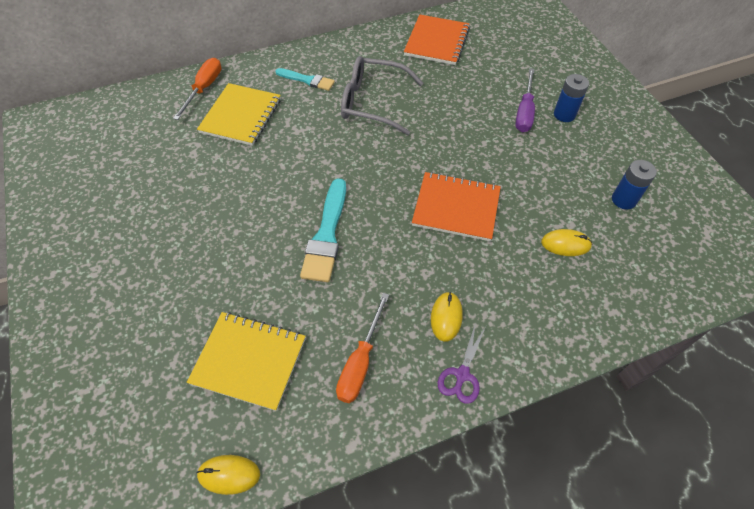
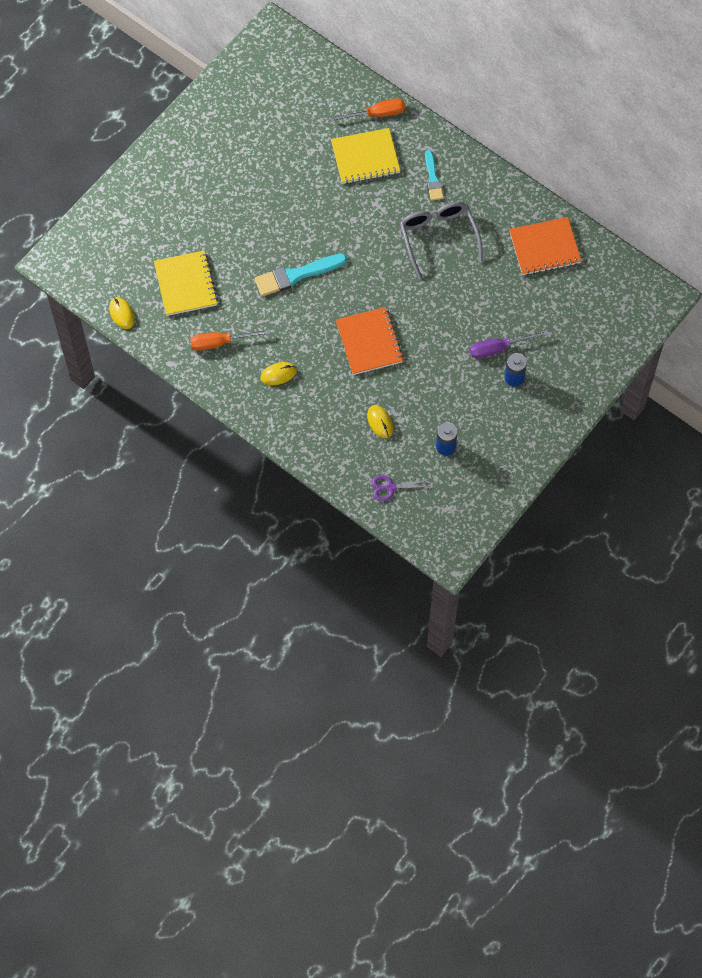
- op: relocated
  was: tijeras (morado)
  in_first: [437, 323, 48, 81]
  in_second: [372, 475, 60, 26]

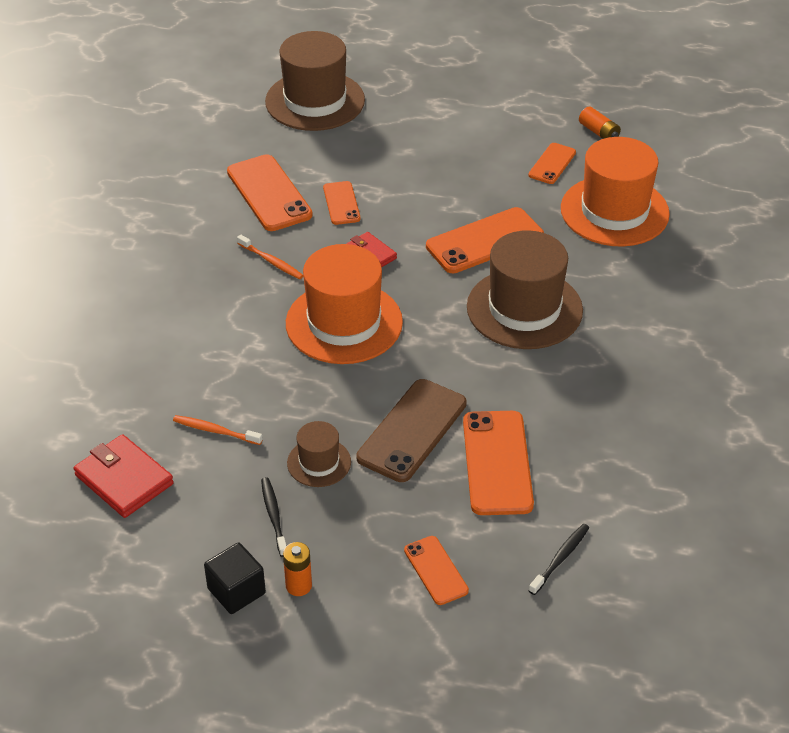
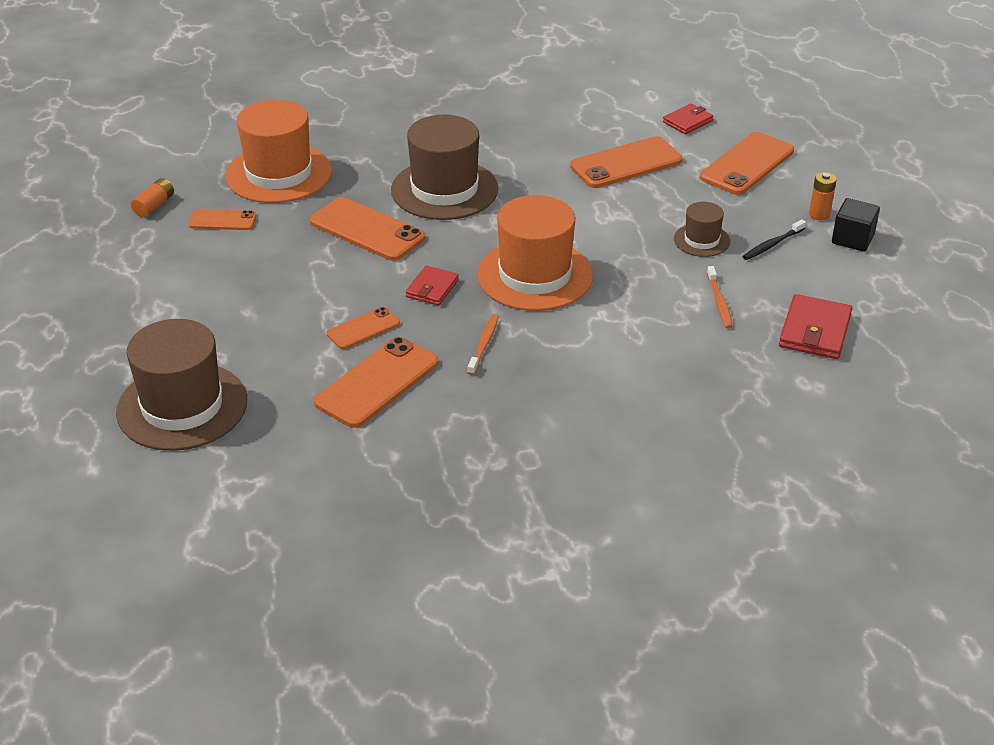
- op: exchanged
  was: cepillo de dientes (negro)
  now: cartera (rojo)
  in_first: [529, 524, 60, 71]
  in_second: [663, 103, 51, 31]
- op: size
  was: móvil (naranja)
  in_first: [404, 536, 65, 69]
  in_second: [700, 132, 94, 63]
  ratio: 1.77
- op: missing
  was: móvil (marrón)
  in_first: [356, 379, 111, 103]

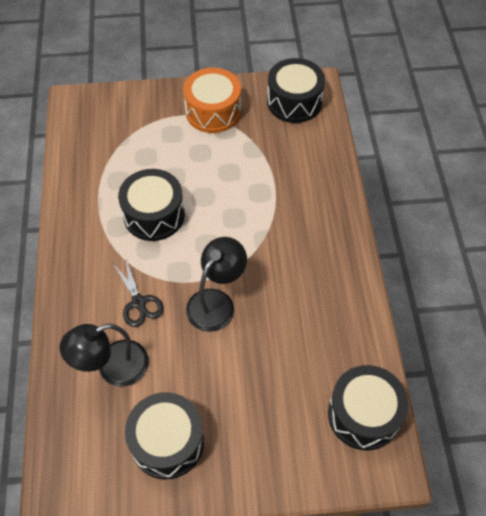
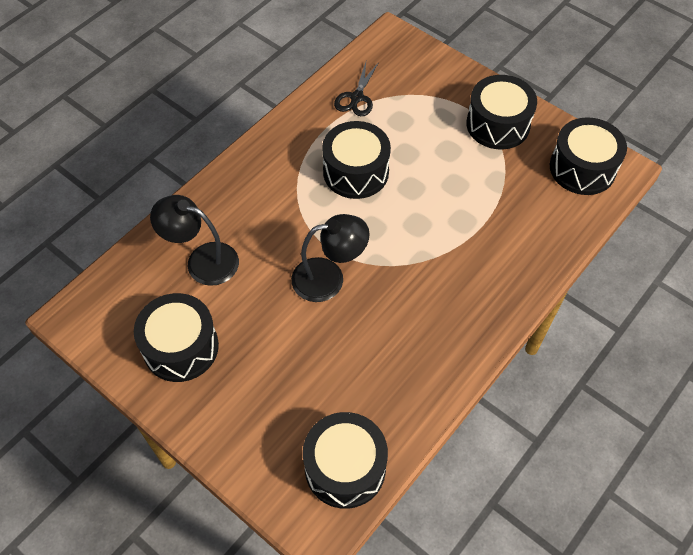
- op: relocated
  was: tijeras (negro)
  in_first: [112, 258, 52, 69]
  in_second: [334, 62, 45, 54]
- op: colour
  was: tambor (naranja)
  now: tambor (negro)
  in_first: [183, 68, 58, 65]
  in_second: [466, 75, 71, 75]

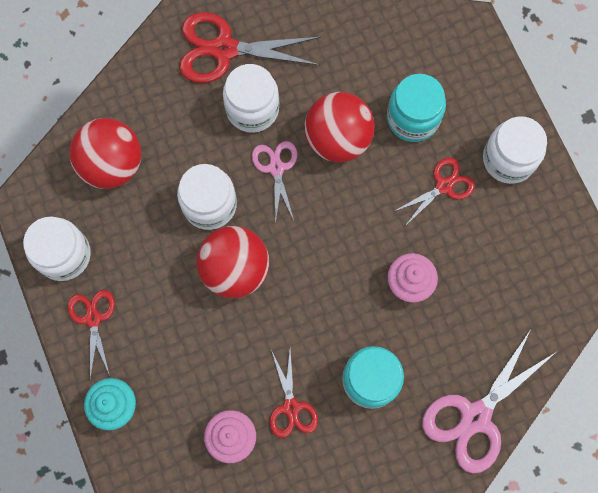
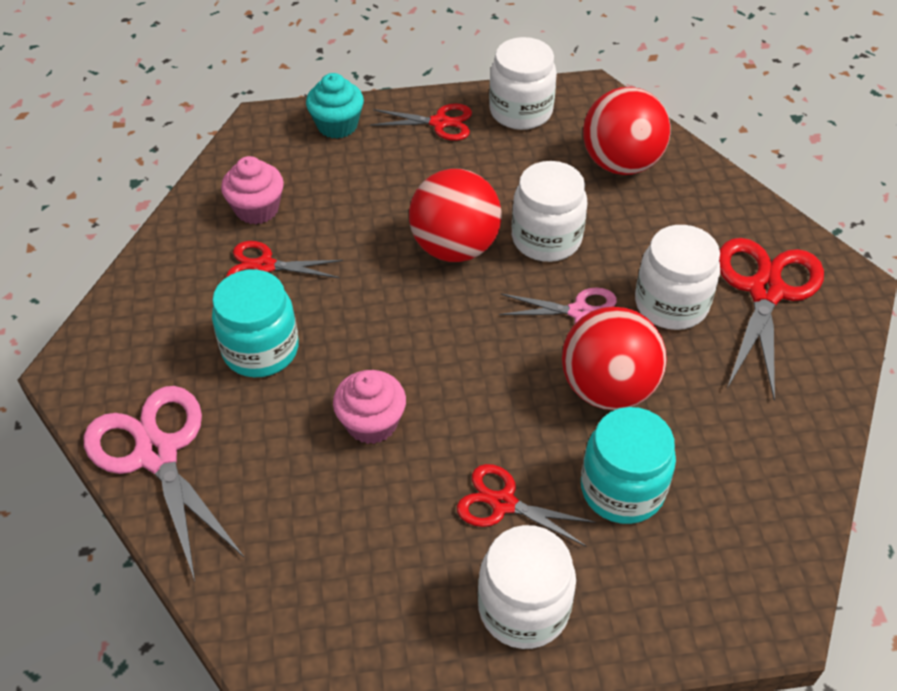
- op: spun
  was: tijeras (rojo)
  in_first: [393, 158, 82, 68]
  in_second: [457, 464, 139, 83]
  clockwise: 135

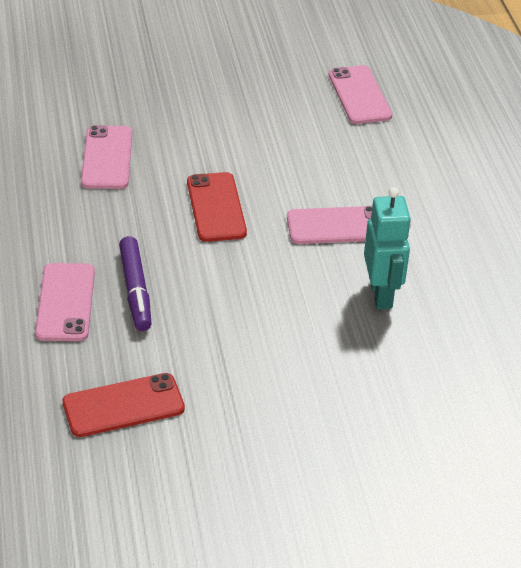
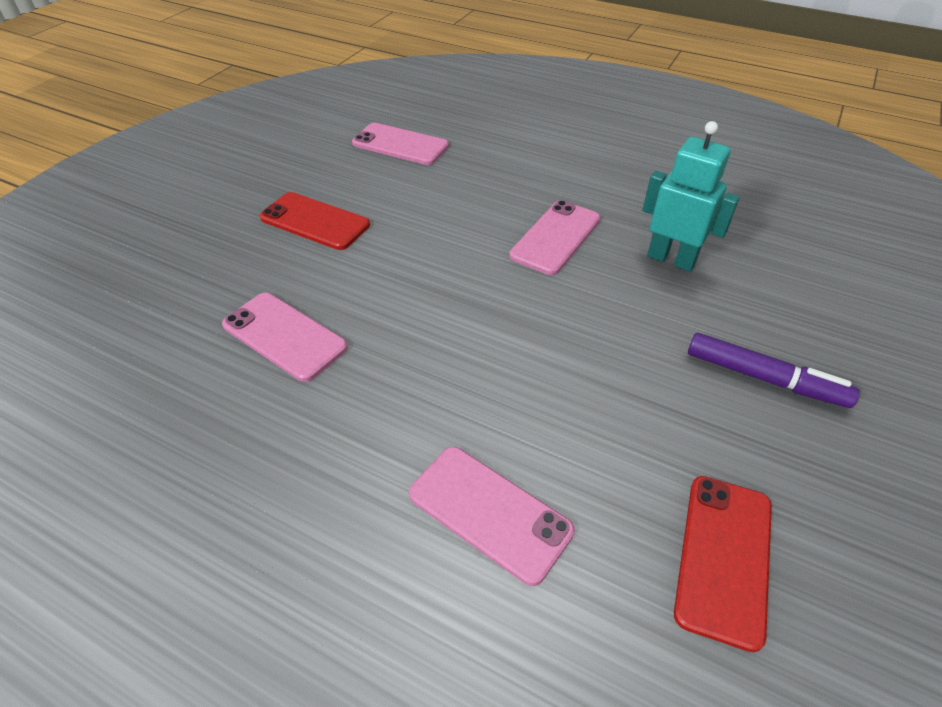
- op: relocated
  was: móvil (rojo)
  in_first: [187, 172, 60, 70]
  in_second: [260, 192, 110, 58]
- op: relocated
  was: rotulador (morado)
  in_first: [119, 236, 33, 95]
  in_second: [688, 333, 172, 75]

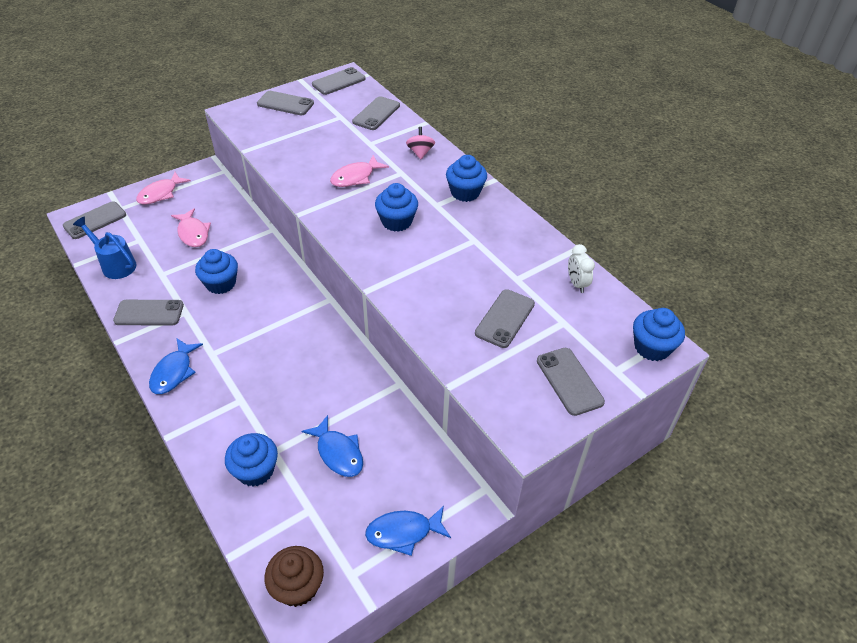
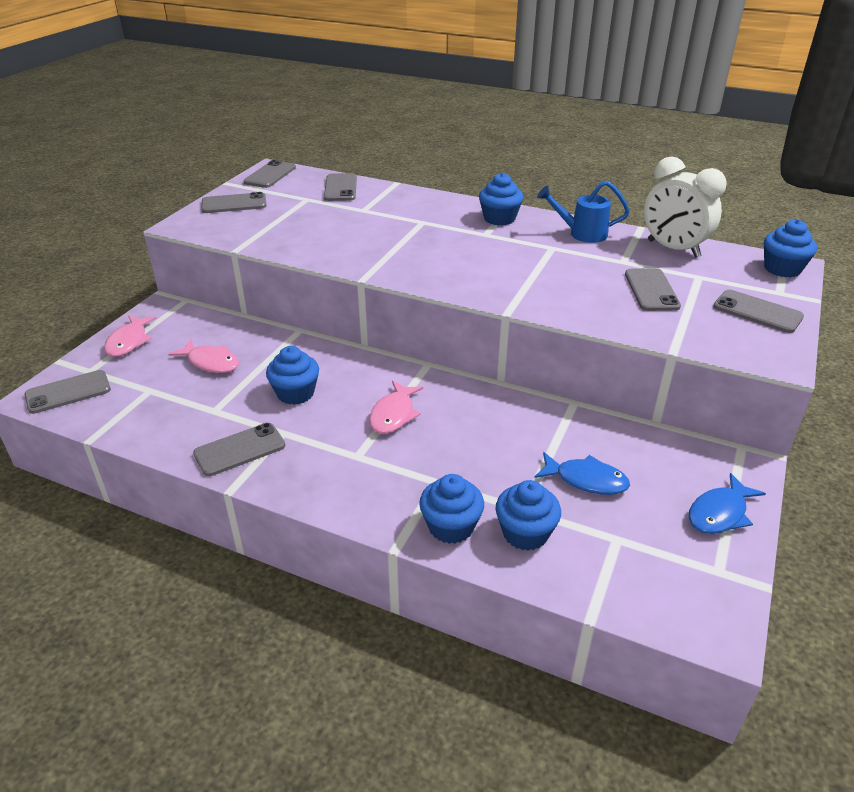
- op: spun
  was: móvil (gris)
  in_first: [63, 201, 63, 38]
  in_second: [25, 370, 86, 44]
  clockwise: 45
- op: relocated
  was: pez (rosa)
  in_first: [330, 155, 59, 32]
  in_second: [369, 381, 54, 53]
- op: relocated
  was: magdalena (azul)
  in_first: [375, 183, 43, 49]
  in_second: [419, 474, 65, 70]
- op: relocated
  was: regadera (azul)
  in_first: [73, 217, 64, 62]
  in_second: [537, 181, 93, 62]
- op: size
  was: despertador (blanco)
  in_first: [568, 244, 27, 49]
  in_second: [644, 156, 83, 102]
  ratio: 2.04
- op: missing
  was: pez (azul)
  in_first: [149, 339, 54, 55]
- op: missing
  was: magdalena (marrón)
  in_first: [264, 546, 60, 61]
- op: missing
  was: peonza (rosa)
  in_first: [406, 127, 29, 32]

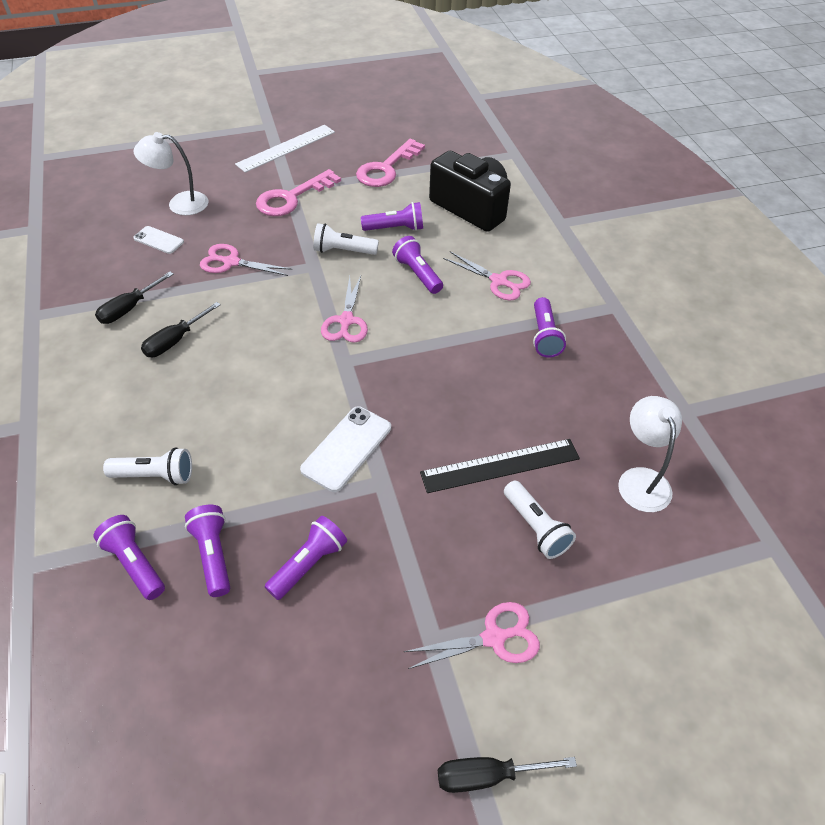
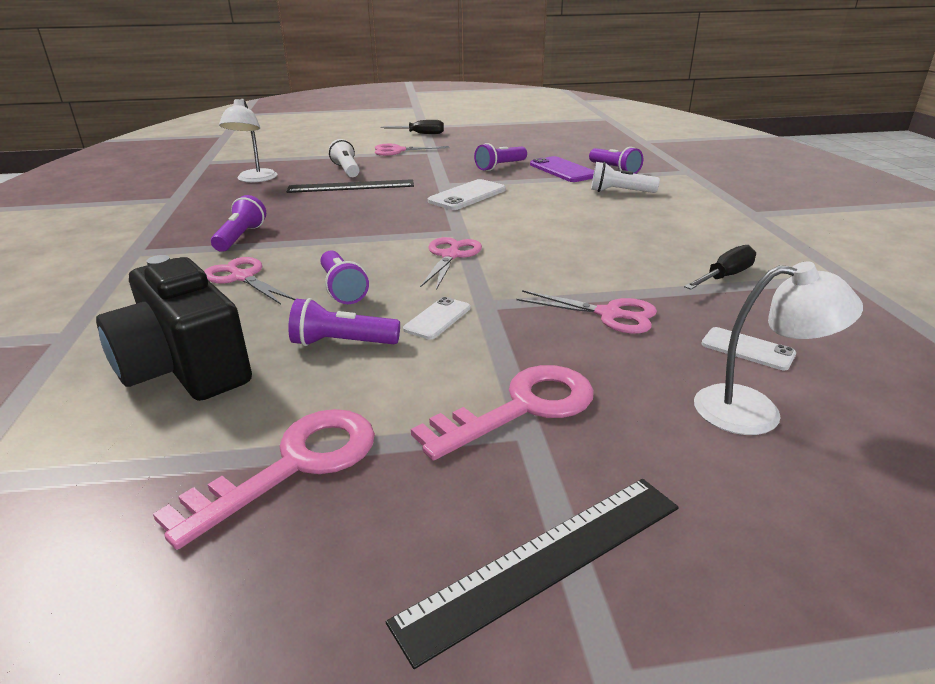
- op: colour
  was: regla (blanco)
  now: regla (negro)
  in_first: [235, 125, 100, 48]
  in_second: [386, 479, 293, 190]
- op: exchanged
  was: lámpara de mano (blanco)
  now: móvil (blanco)
  in_first: [313, 223, 66, 32]
  in_second: [403, 297, 68, 42]
- op: exchanged
  was: lámpara de mano (morado)
  now: móvil (morado)
  in_first: [185, 505, 45, 92]
  in_second: [530, 156, 64, 26]
- op: missing
  was: destornillador (negro)
  in_first: [141, 302, 80, 55]

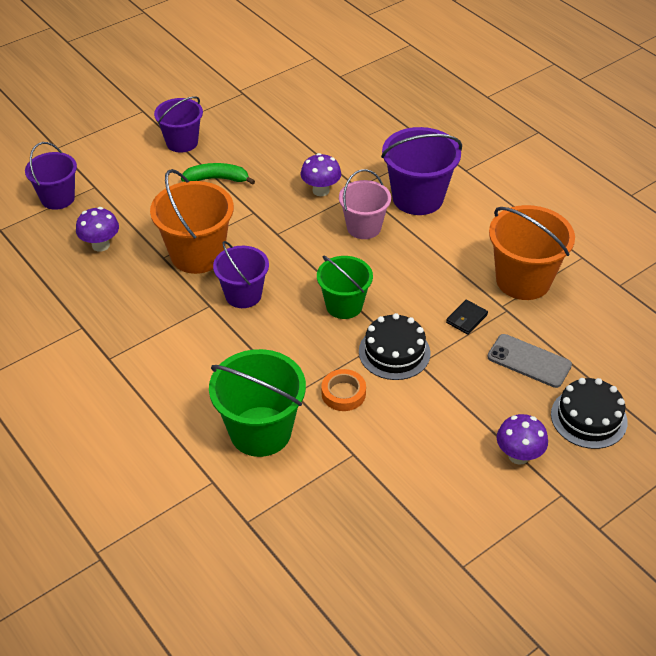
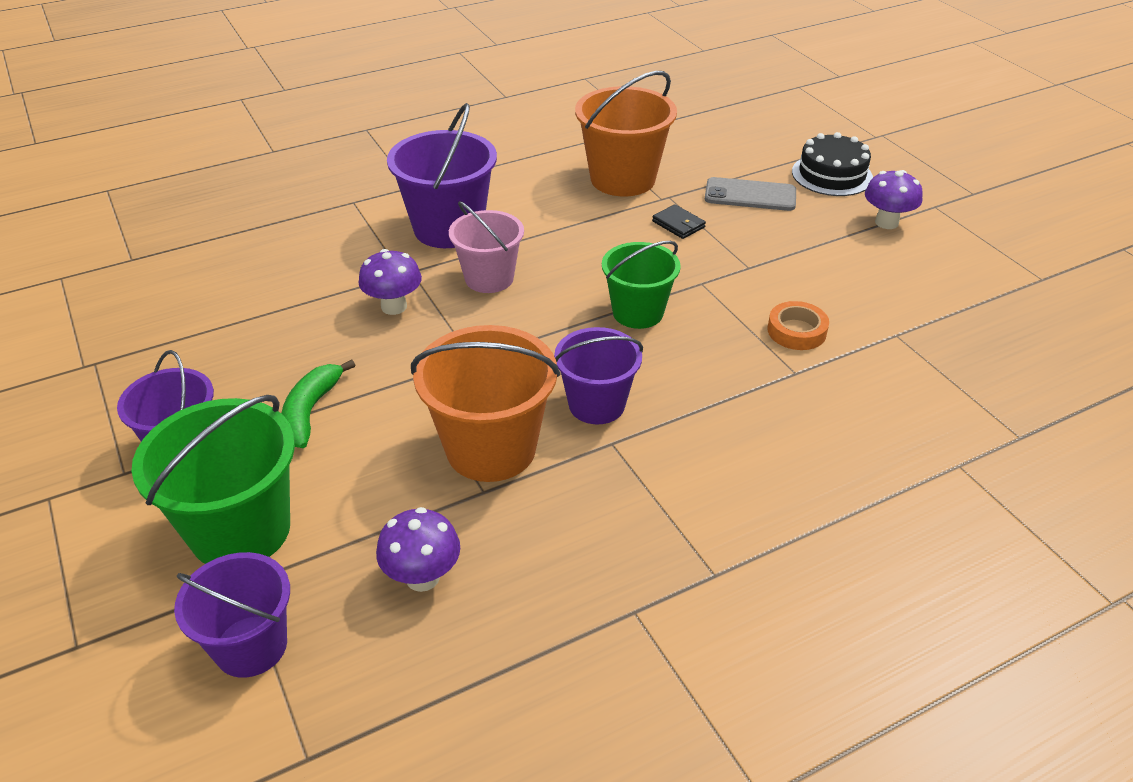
- op: relocated
  was: balde (verde)
  in_first: [209, 349, 97, 108]
  in_second: [132, 395, 163, 169]
- op: spun
  was: móvil (gris)
  in_first: [487, 334, 85, 54]
  in_second: [705, 177, 91, 34]
  clockwise: 60
- op: missing
  was: tarta (negro)
  in_first: [359, 313, 72, 67]

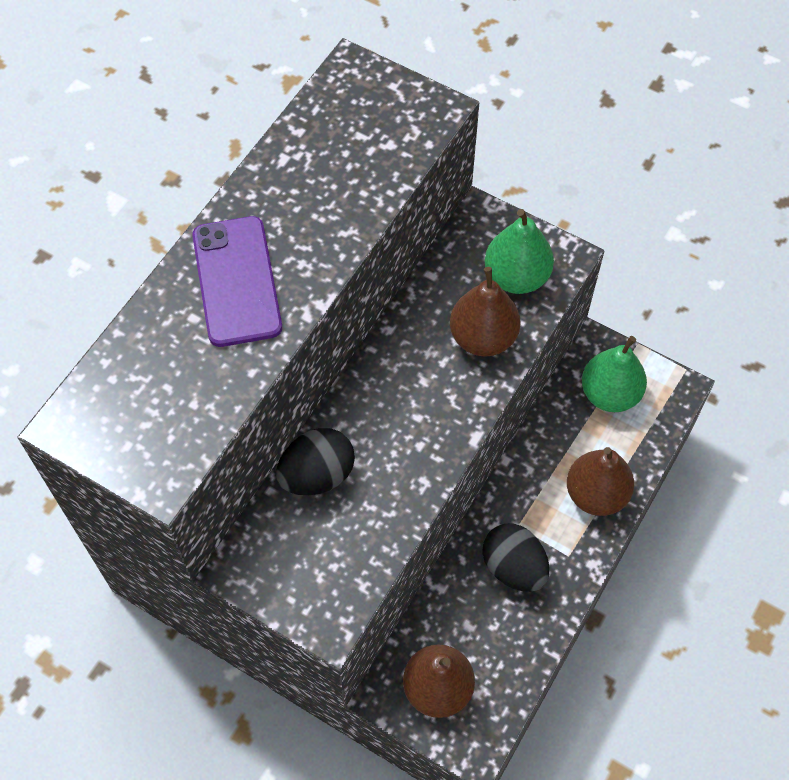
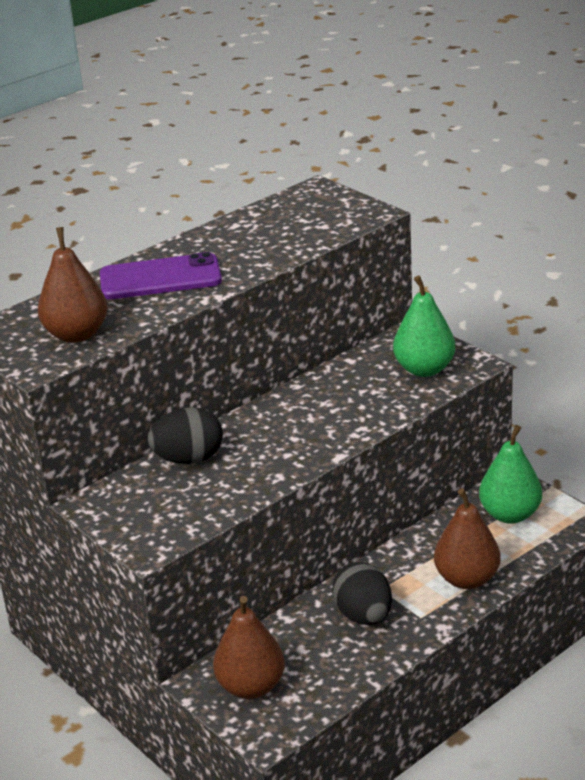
- op: relocated
  was: pera (marrón)
  in_first: [450, 267, 71, 89]
  in_second: [38, 227, 70, 116]
- op: spun
  was: móvil (morado)
  in_first: [192, 216, 90, 131]
  in_second: [100, 252, 122, 47]
  clockwise: 75

